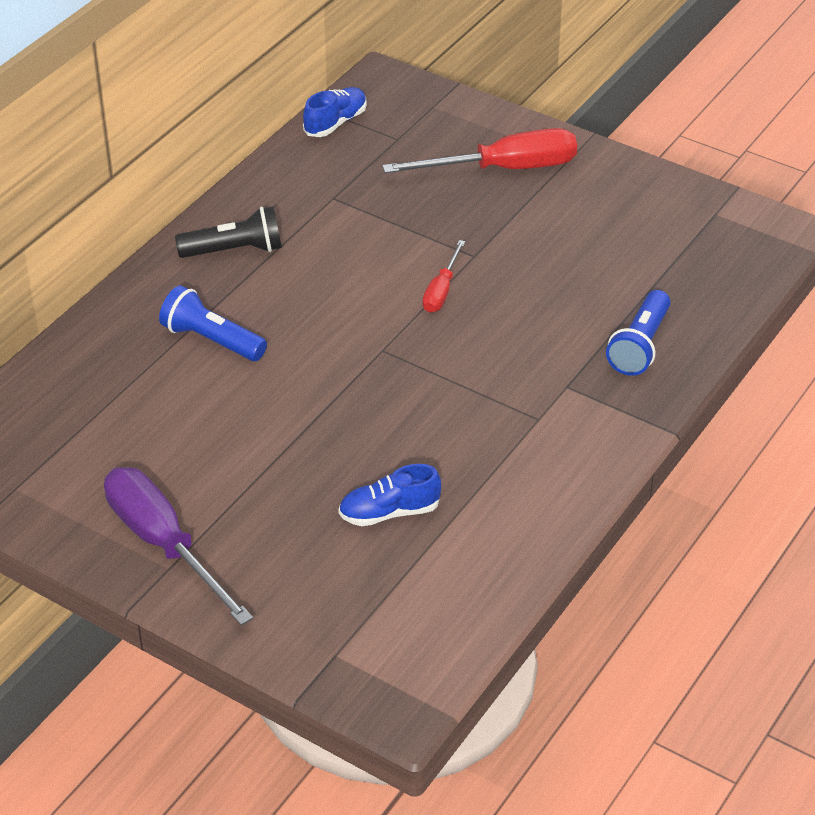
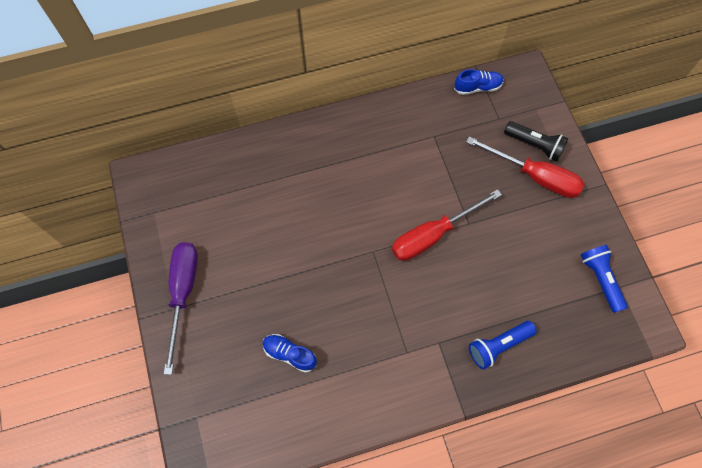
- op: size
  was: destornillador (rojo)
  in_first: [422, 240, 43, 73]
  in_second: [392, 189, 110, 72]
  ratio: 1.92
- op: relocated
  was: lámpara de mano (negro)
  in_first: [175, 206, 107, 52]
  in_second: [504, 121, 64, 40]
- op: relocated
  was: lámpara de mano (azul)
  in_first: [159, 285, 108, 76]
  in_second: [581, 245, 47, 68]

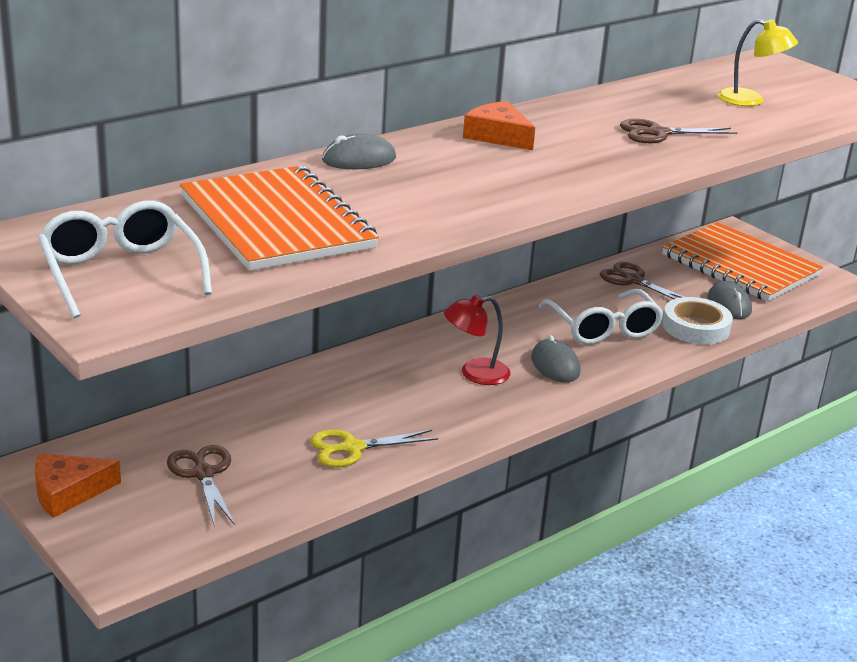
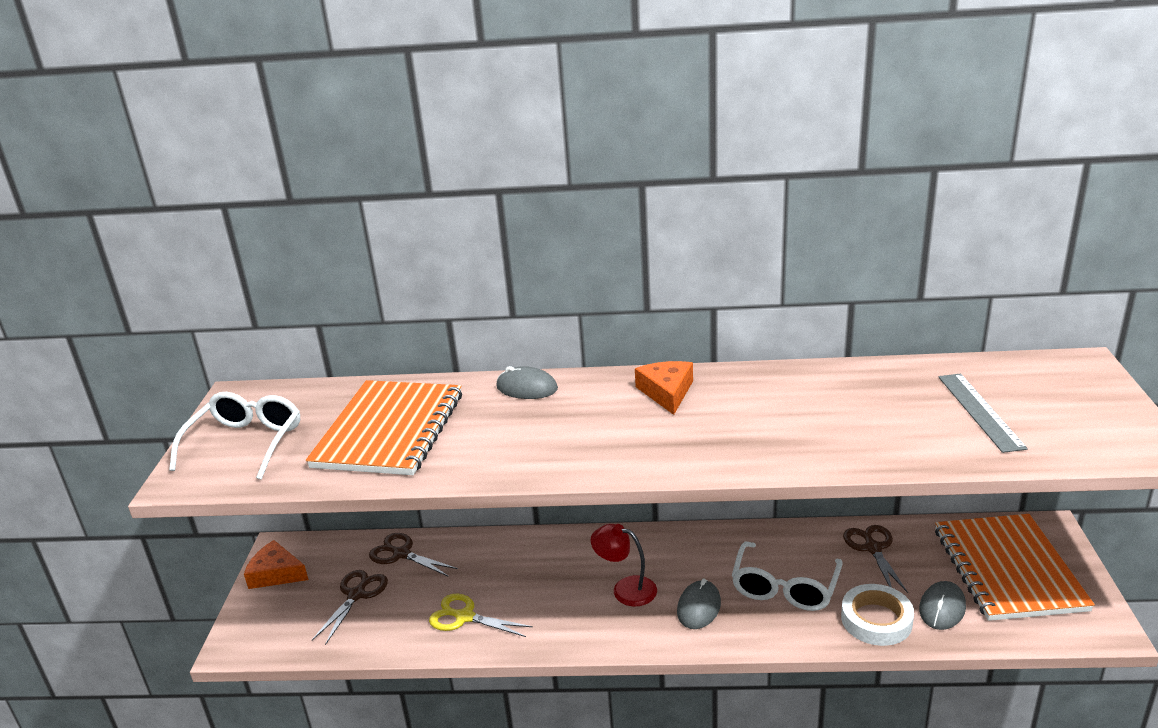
- op: relocated
  was: tijeras (marrón)
  in_first: [620, 119, 117, 24]
  in_second: [369, 533, 89, 44]
- op: exchanged
  was: lámpara (amarillo)
  now: regla (gris)
  in_first: [717, 19, 81, 87]
  in_second: [938, 373, 90, 80]

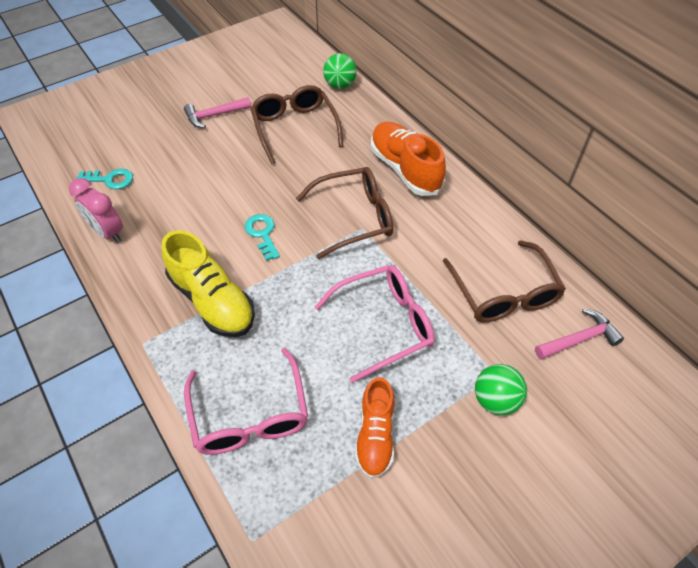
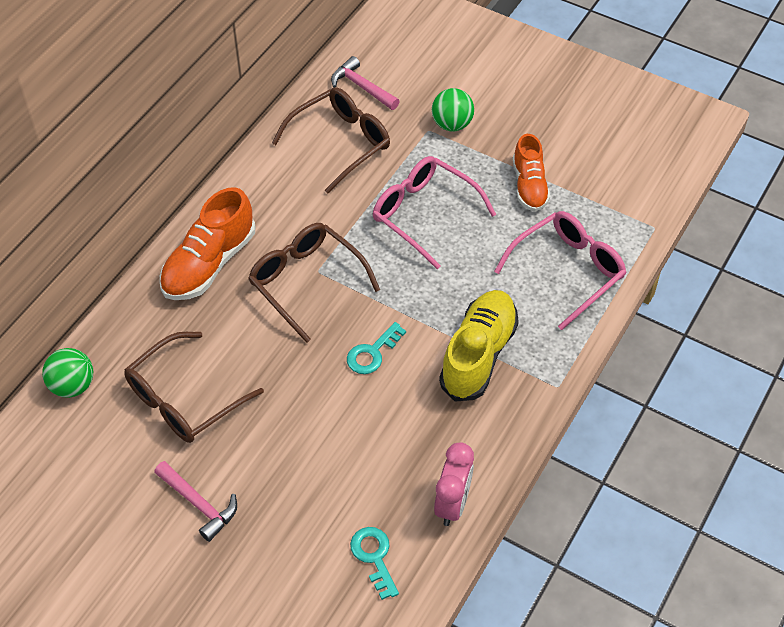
- op: spun
  was: zapato (naranja)
  in_first: [355, 377, 40, 102]
  in_second: [513, 134, 37, 78]
  clockwise: 105

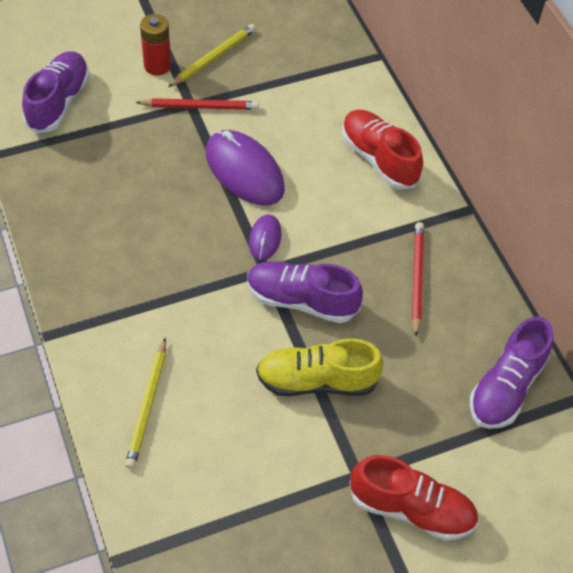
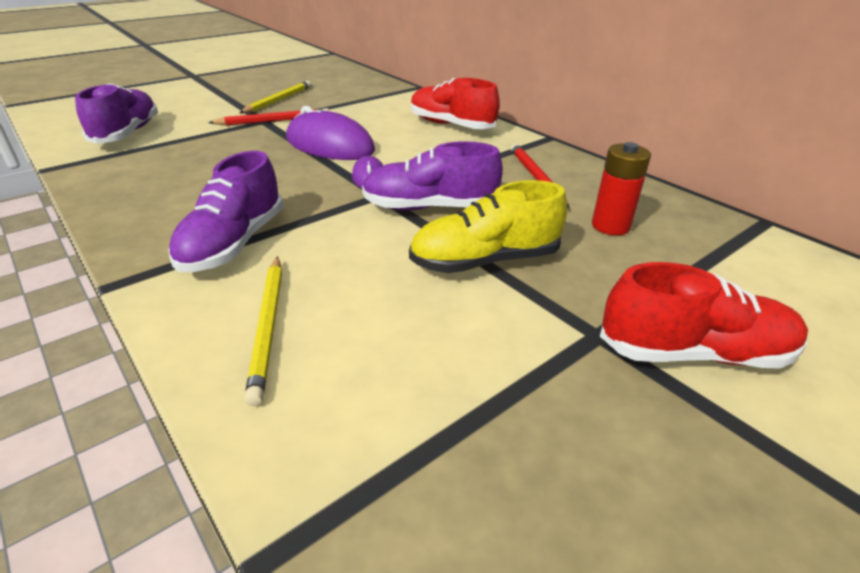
- op: relocated
  was: zapato (morado)
  in_first: [469, 317, 84, 112]
  in_second: [168, 151, 115, 121]
- op: relocated
  was: pila (rojo)
  in_first: [140, 14, 31, 61]
  in_second: [592, 142, 59, 93]

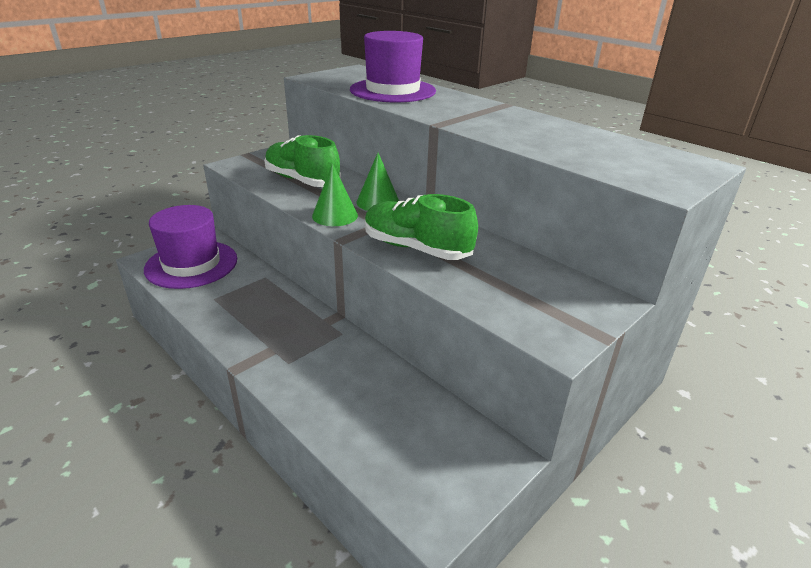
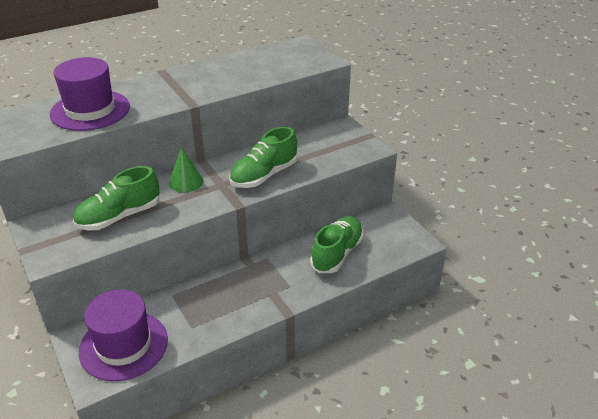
- op: appeared
  now: zapato (verde)
  in_second: [310, 216, 54, 57]
- op: missing
  was: cono (verde)
  in_first: [312, 163, 46, 63]

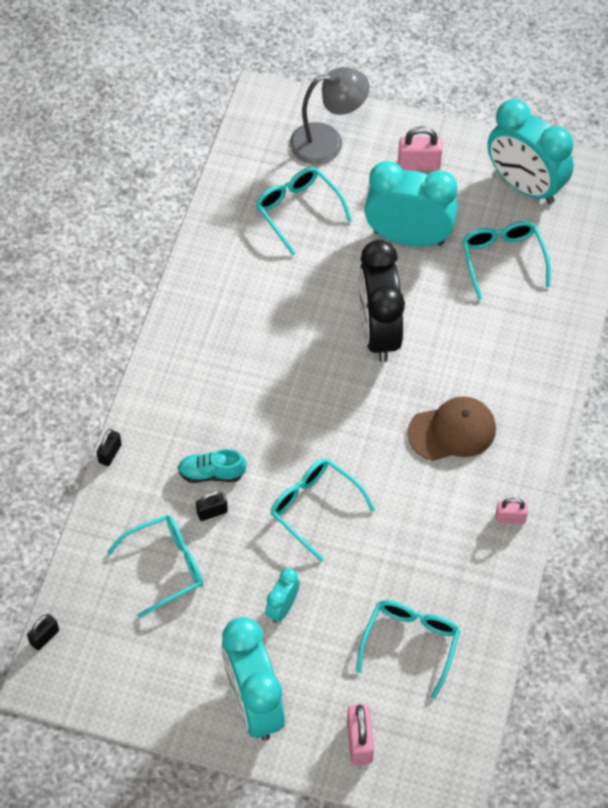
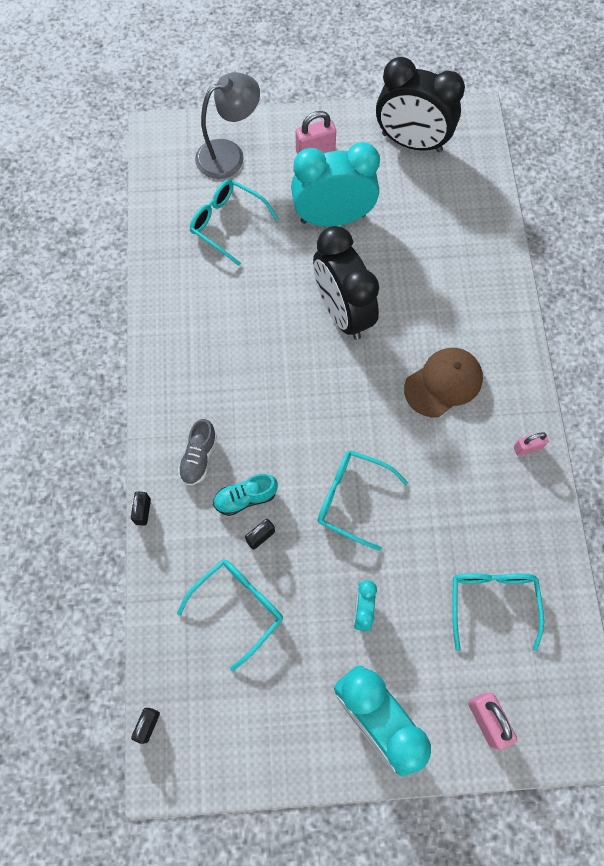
- op: appeared
  now: zapato (gris)
  in_second: [178, 419, 39, 66]
- op: colour
  was: despertador (turquesa)
  now: despertador (negro)
  in_first: [487, 99, 87, 105]
  in_second: [376, 57, 89, 95]
- op: missing
  was: gafas (turquesa)
  in_first: [462, 221, 89, 79]

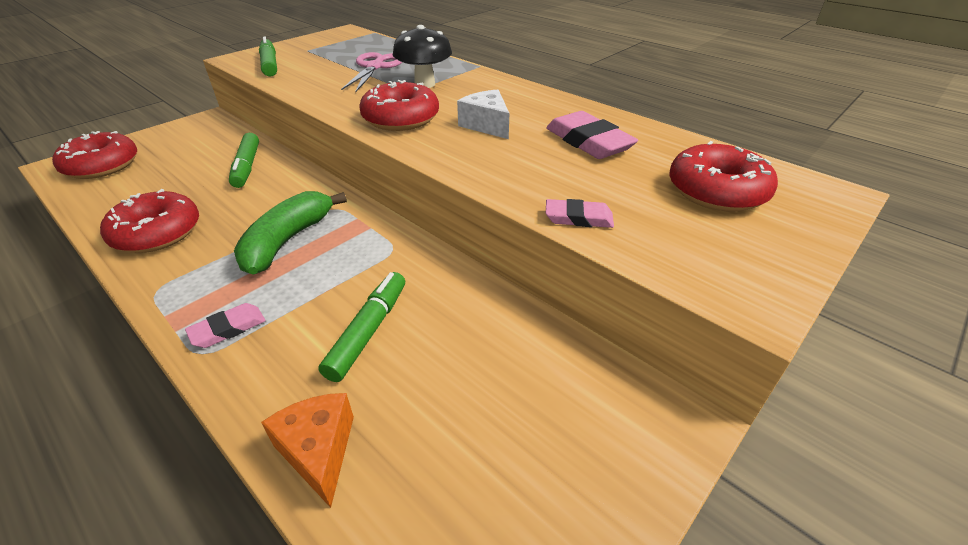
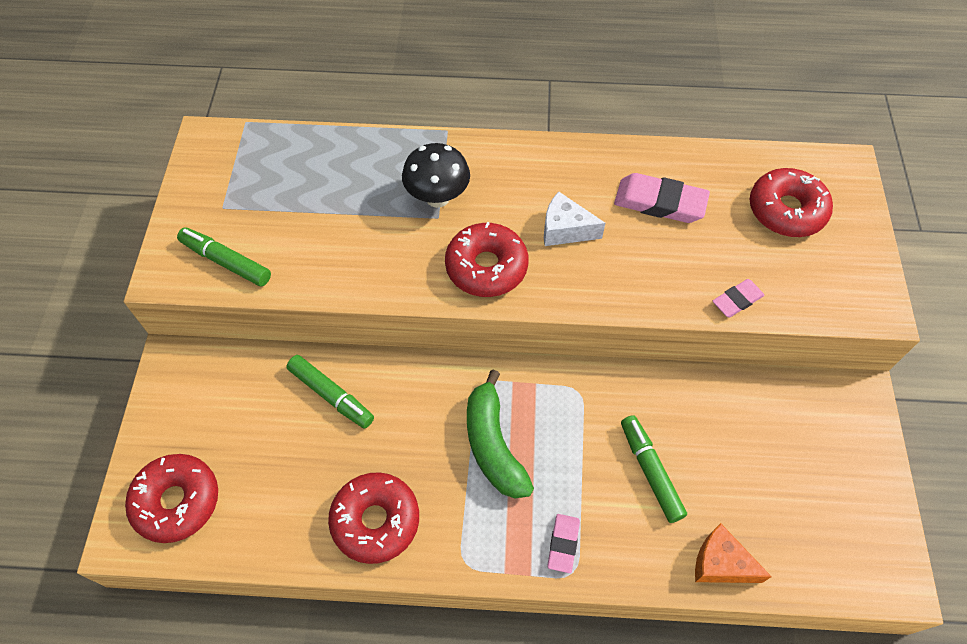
- op: missing
  was: tijeras (rosa)
  in_first: [341, 52, 61, 40]

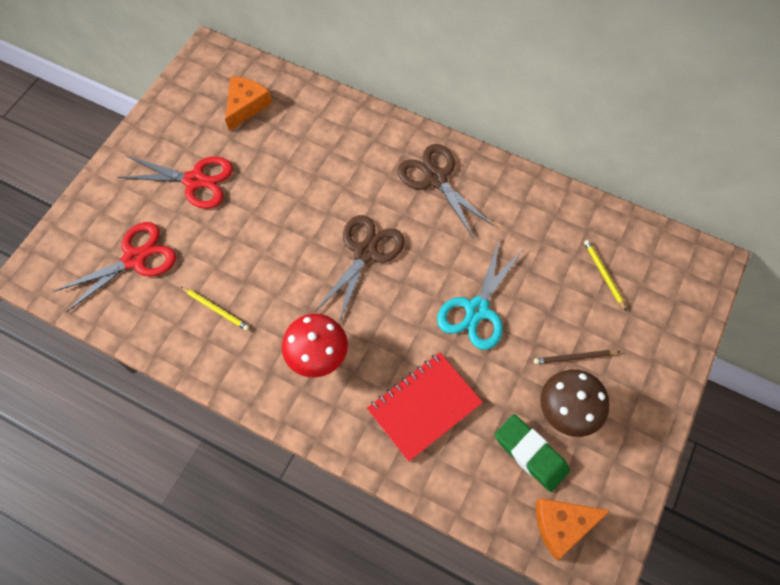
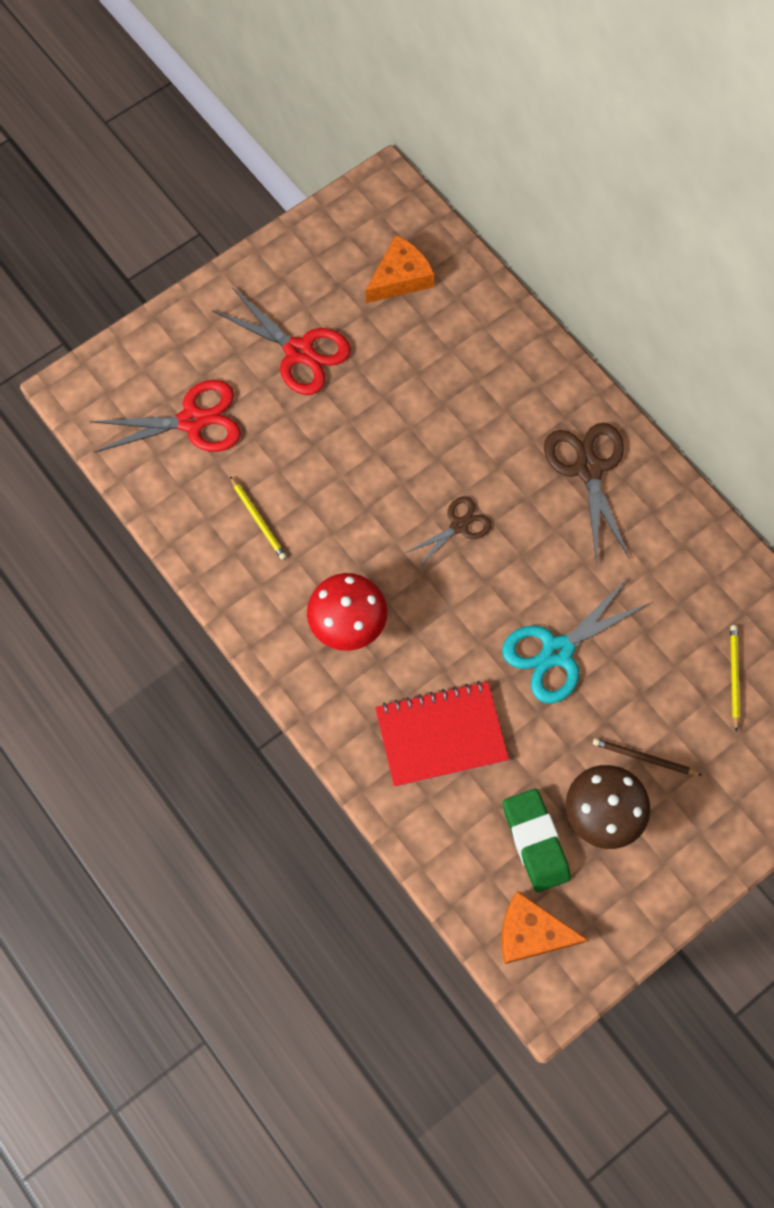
- op: size
  was: tijeras (marrón)
  in_first: [315, 215, 90, 108]
  in_second: [406, 497, 85, 71]
  ratio: 0.59

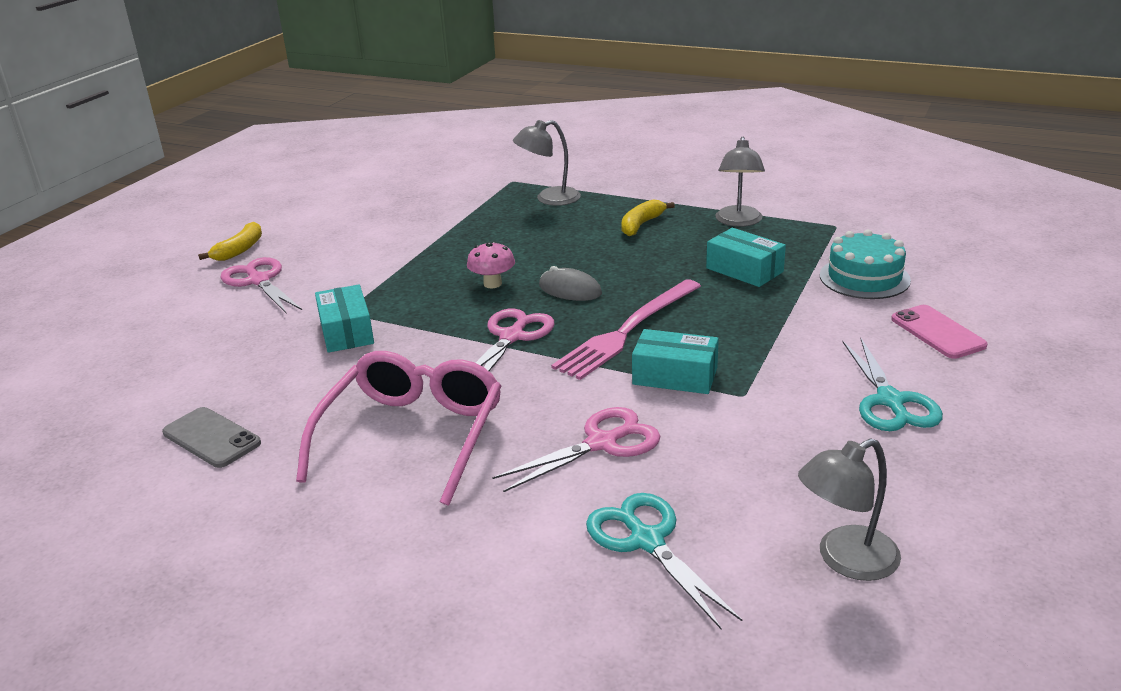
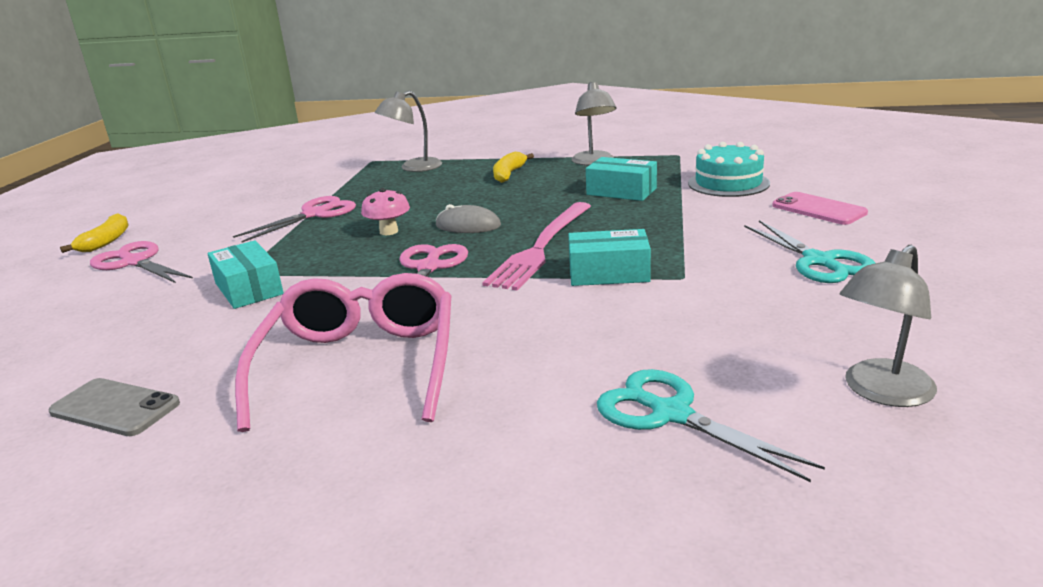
- op: relocated
  was: tijeras (rosa)
  in_first: [492, 407, 168, 85]
  in_second: [233, 196, 123, 47]

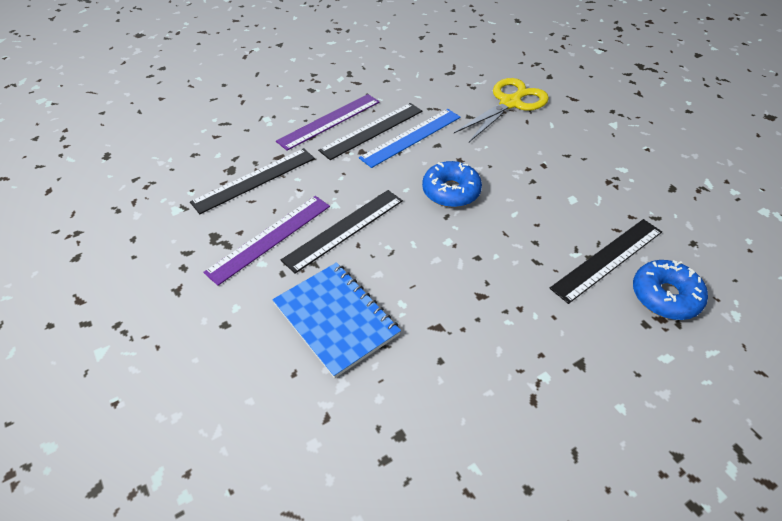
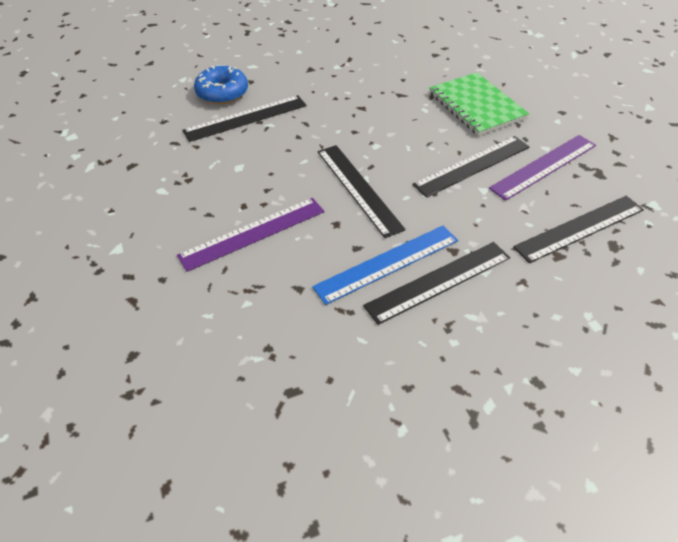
- op: relocated
  was: regla (morado)
  in_first: [276, 94, 104, 57]
  in_second: [177, 198, 147, 74]
- op: exchanged
  was: rosquilla (azul)
  now: regla (negro)
  in_first: [422, 161, 60, 46]
  in_second: [318, 145, 88, 93]
- op: colour
  was: cuaderno (azul)
  now: cuaderno (verde)
  in_first: [272, 262, 129, 116]
  in_second: [429, 72, 100, 64]
- op: missing
  was: tijeras (amarillo)
  in_first: [454, 78, 95, 64]

